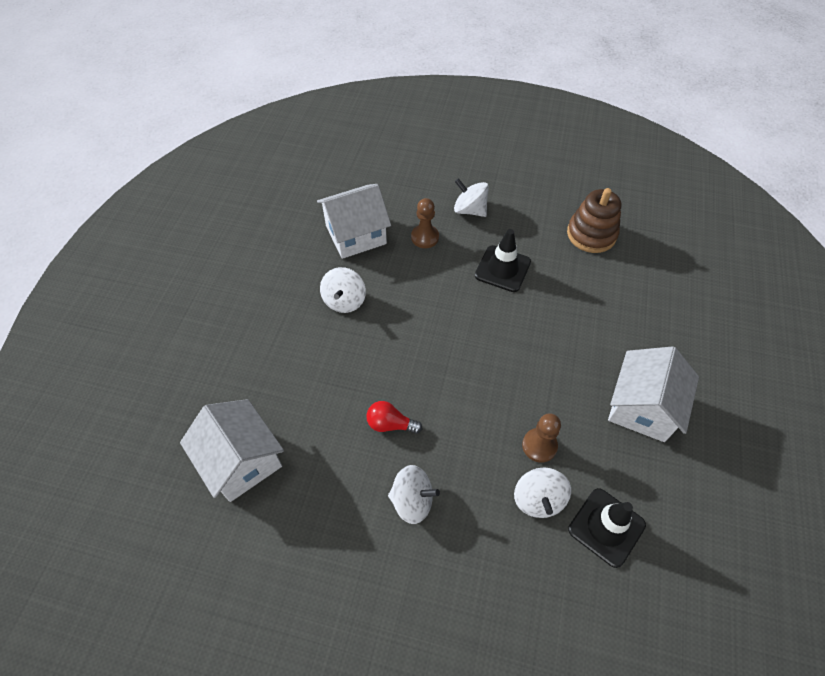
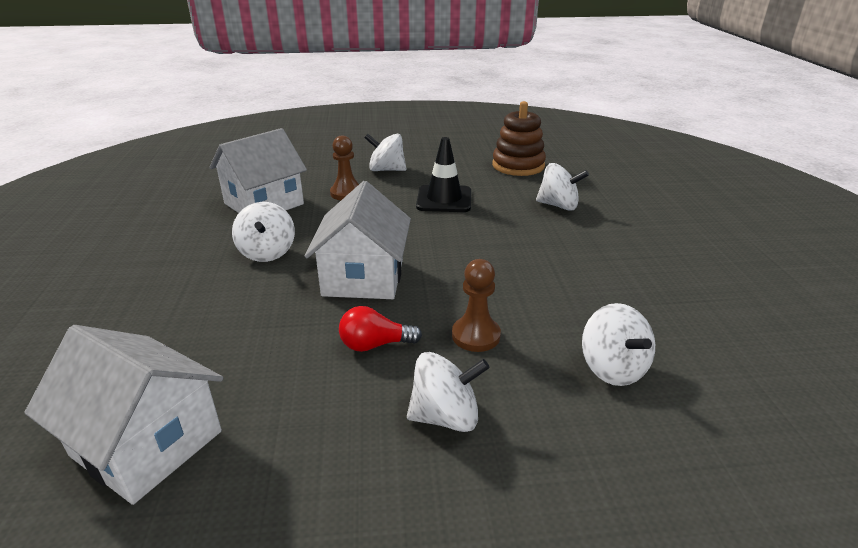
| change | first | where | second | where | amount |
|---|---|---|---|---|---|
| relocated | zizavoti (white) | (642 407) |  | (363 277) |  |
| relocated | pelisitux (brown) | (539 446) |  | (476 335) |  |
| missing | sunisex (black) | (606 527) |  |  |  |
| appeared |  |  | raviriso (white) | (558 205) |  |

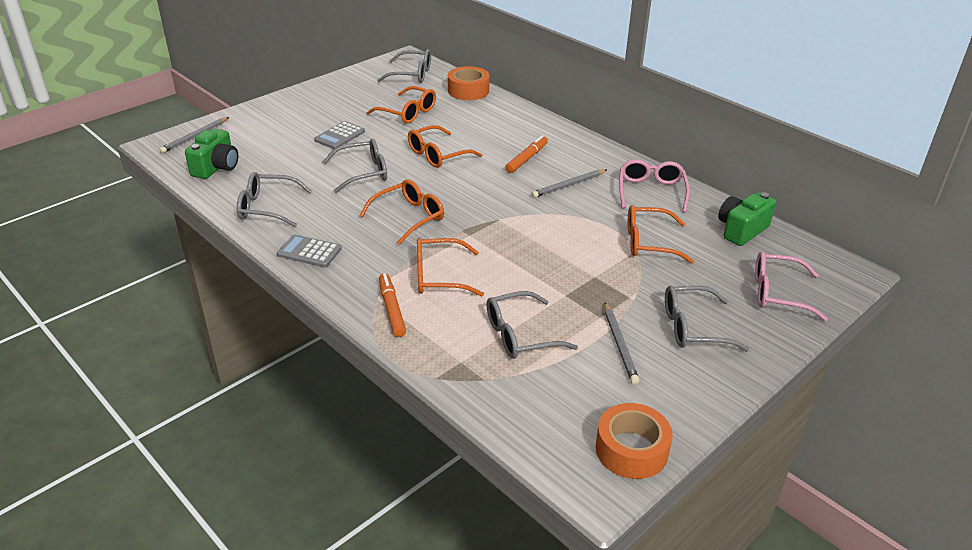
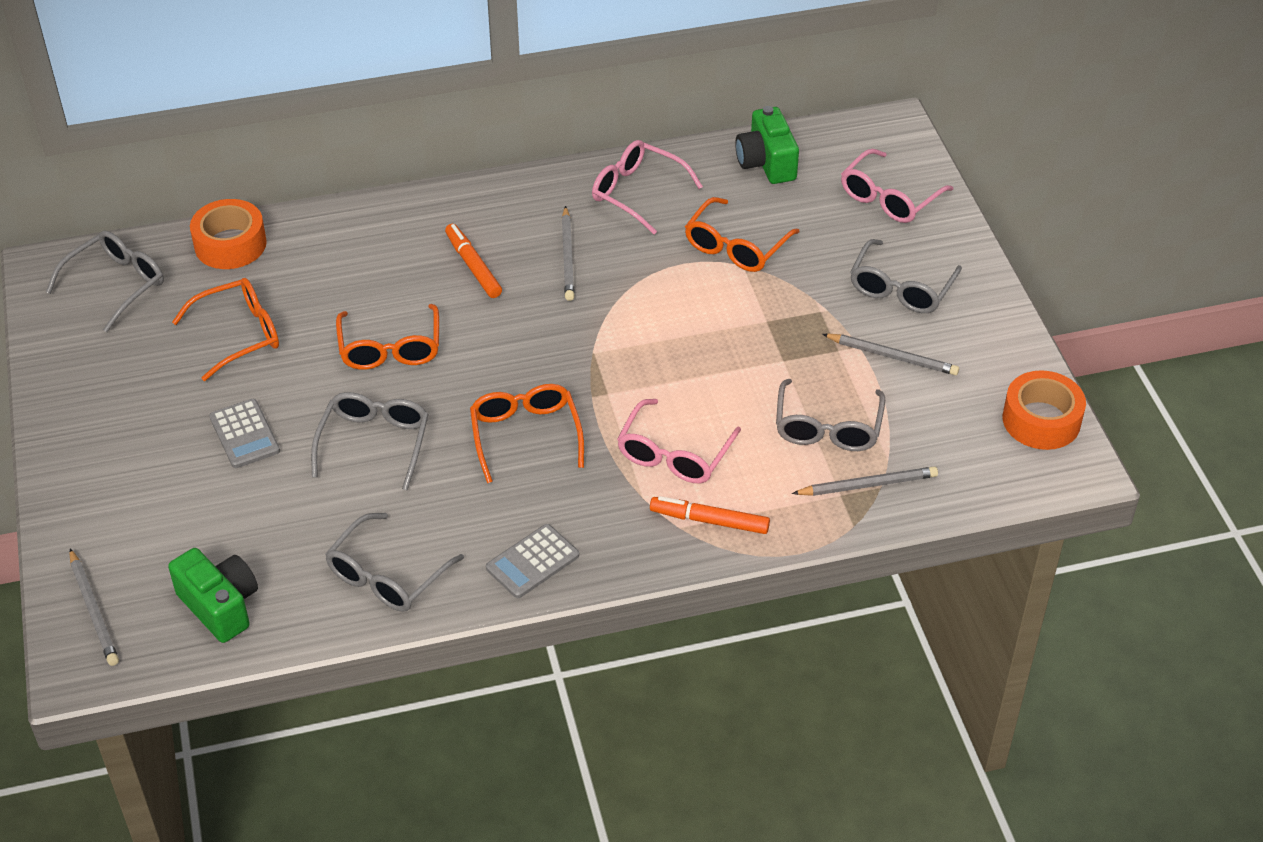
| change | first | where | second | where | amount |
|---|---|---|---|---|---|
| colour | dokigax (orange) | (440 276) | dokigax (pink) | (674 453) |  |
| appeared |  |  | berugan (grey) | (867 485) |  |

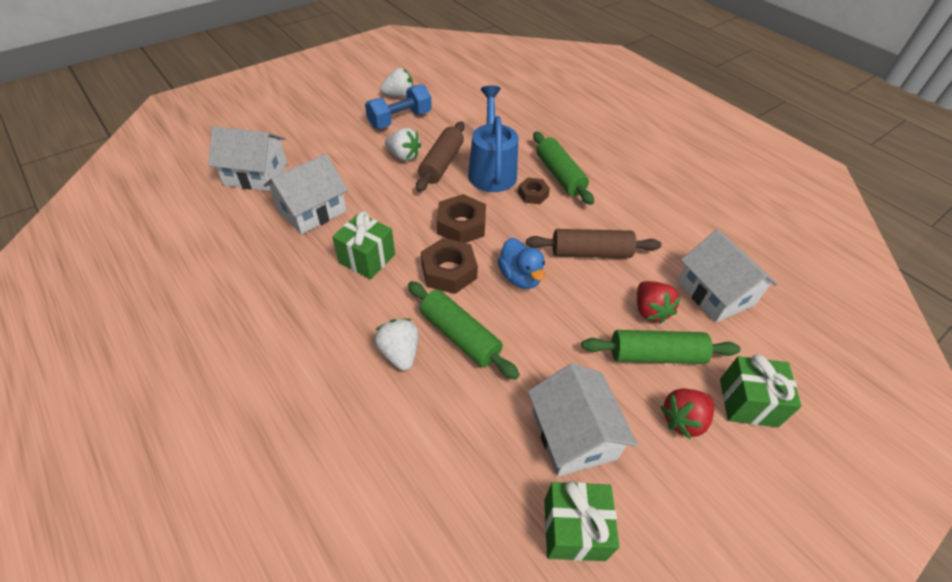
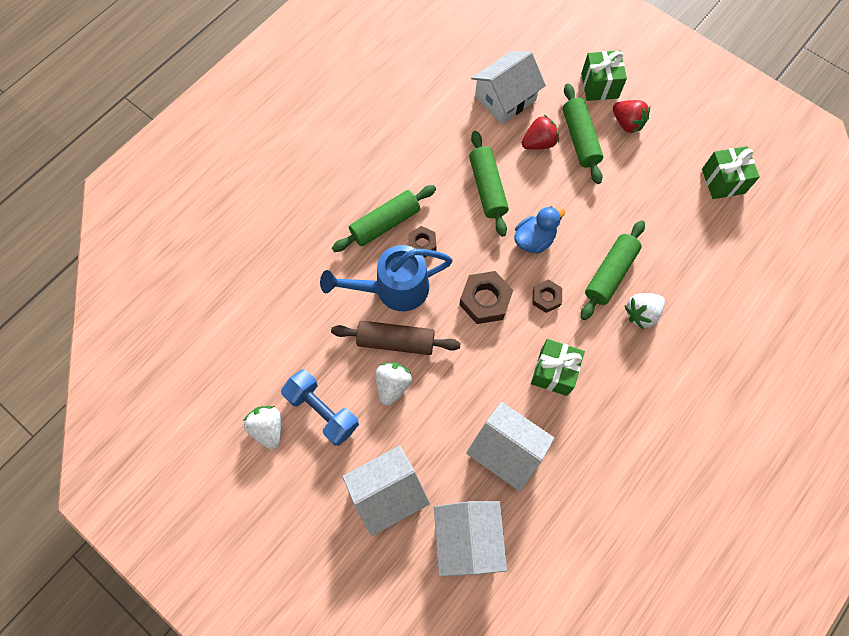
| change | first | where | second | where | amount |
|---|---|---|---|---|---|
| colour | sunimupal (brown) | (590 252) | sunimupal (green) | (487 188) |  |
| size | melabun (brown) | (449 271) |  | (546 298) | x0.60 |
| relocated | zizavoti (white) | (573 435) |  | (387 492) |  |

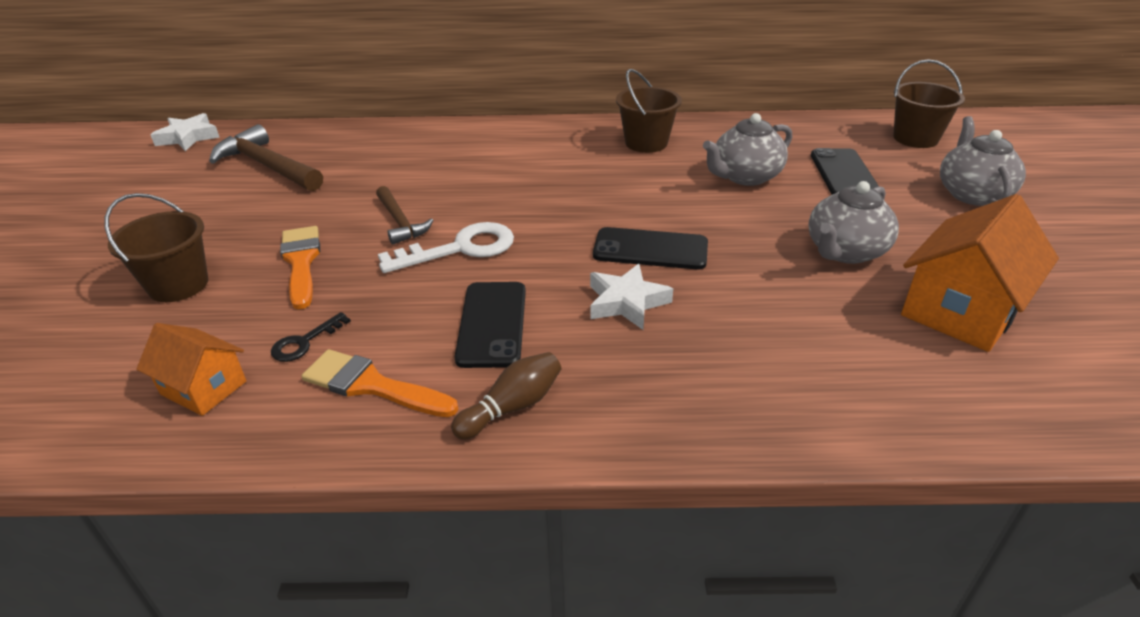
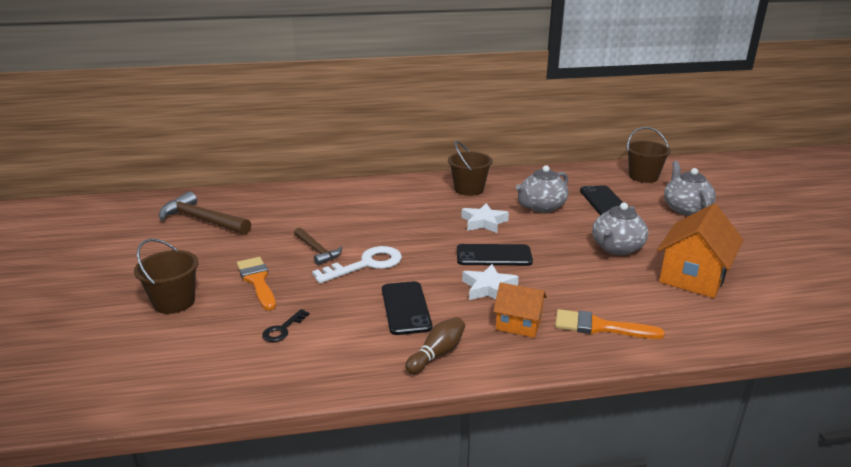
| change | first | where | second | where | amount |
|---|---|---|---|---|---|
| relocated | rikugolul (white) | (188 137) |  | (484 222) |  |
| relocated | zizavoti (orange) | (203 388) |  | (518 324) |  |
| relocated | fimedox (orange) | (372 385) |  | (600 327) |  |

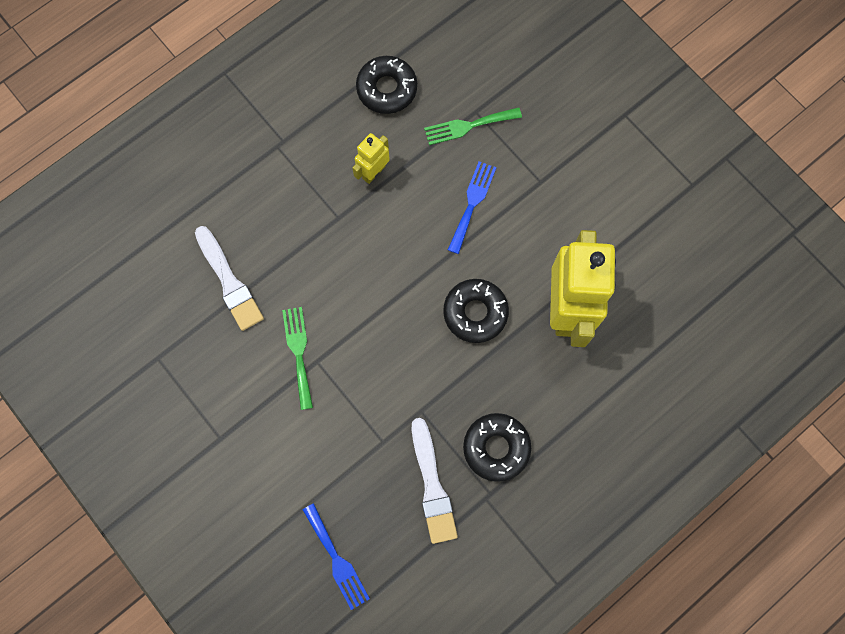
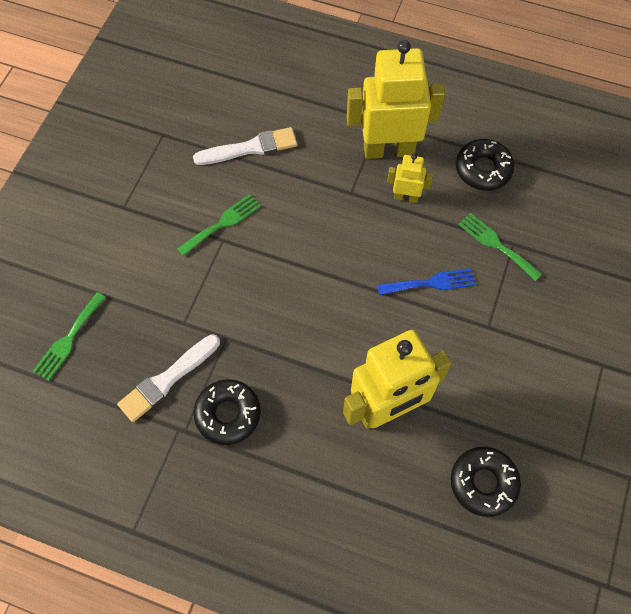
| change | first | where | second | where | amount |
|---|---|---|---|---|---|
| spun | fimedox (white) | (229 282) |  | (250 148) | 135 degrees counterclockwise |
| relocated | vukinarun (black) | (475 313) |  | (483 483) |  |
| colour | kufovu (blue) | (337 560) | kufovu (green) | (68 339) |  |
| appeared |  |  | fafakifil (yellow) | (388 150) |  |

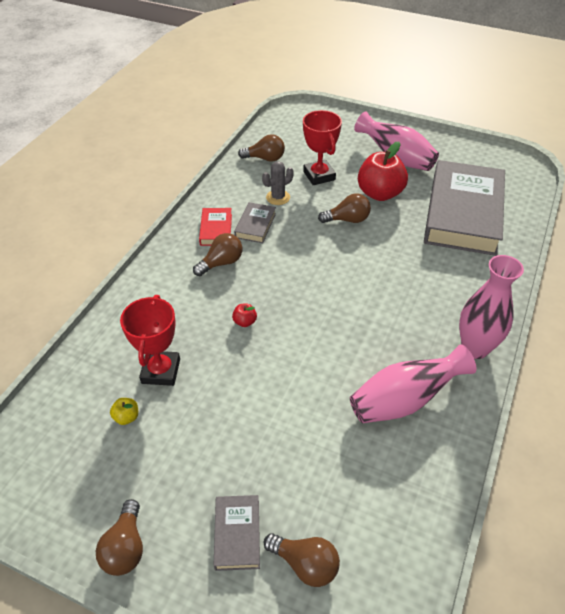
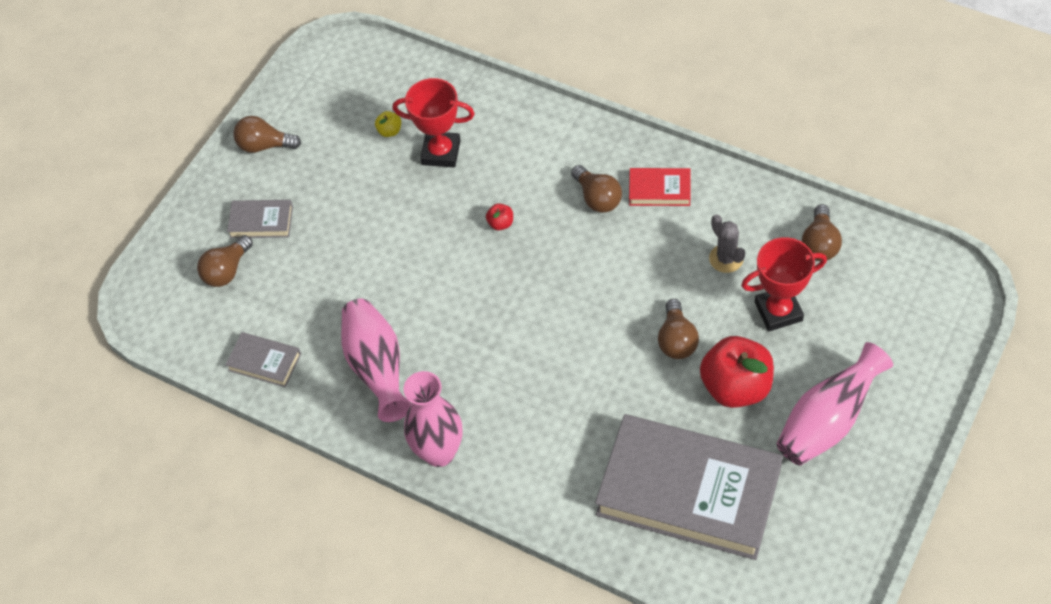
| change | first | where | second | where | amount |
|---|---|---|---|---|---|
| relocated | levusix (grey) | (255 225) |  | (264 362) |  |

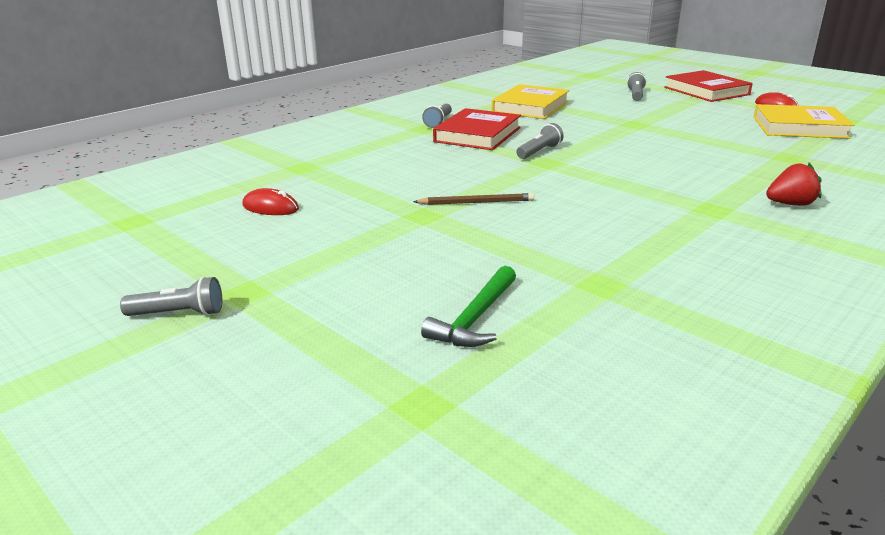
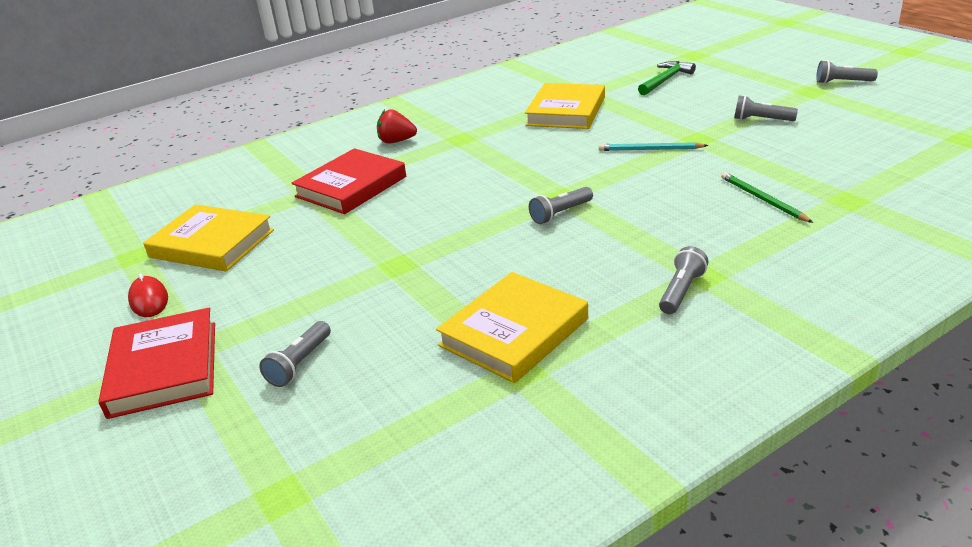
| change | first | where | second | where | amount |
|---|---|---|---|---|---|
| relocated | levusix (red) | (478 135) |  | (351 187) |  |
| missing | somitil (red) | (270 207) |  |  |  |
| colour | berugan (brown) | (476 202) | berugan (turquoise) | (650 149) |  |
| appeared |  |  | levusix (yellow) | (566 111) |  |
| appeared |  |  | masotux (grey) | (761 120) |  |
| appeared |  |  | berugan (green) | (763 199) |  |

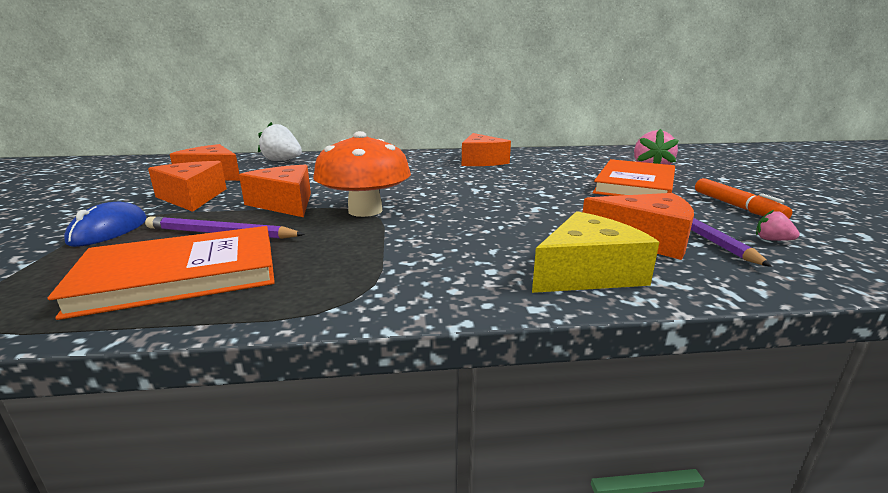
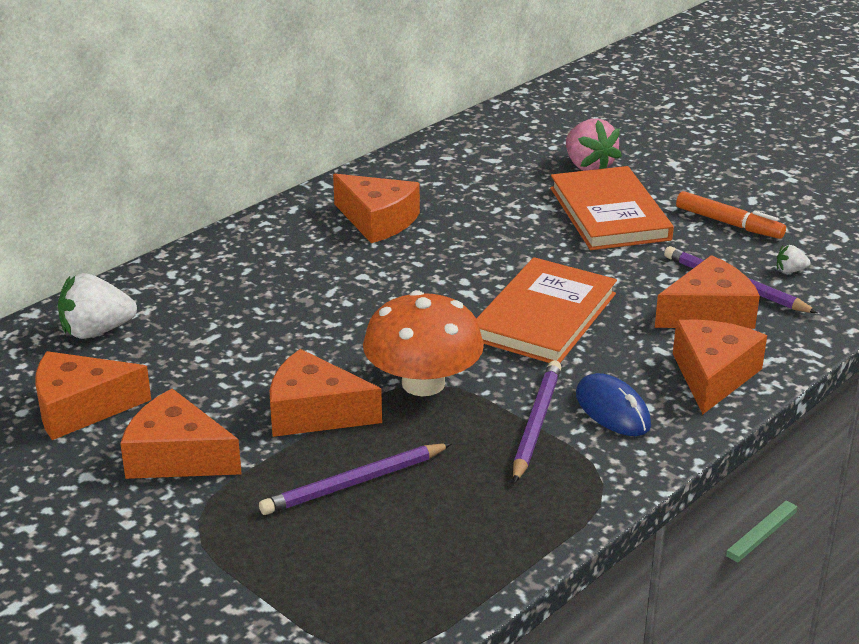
| change | first | where | second | where | amount |
|---|---|---|---|---|---|
| relocated | somitil (blue) | (109 230) |  | (612 410) |  |
| colour | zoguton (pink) | (772 240) | zoguton (white) | (790 271) |  |
| colour | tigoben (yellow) | (587 273) | tigoben (orange) | (713 376) |  |
| relocated | levusix (orange) | (181 275) |  | (544 316) |  |
| appeared |  |  | berugan (purple) | (536 423) |  |

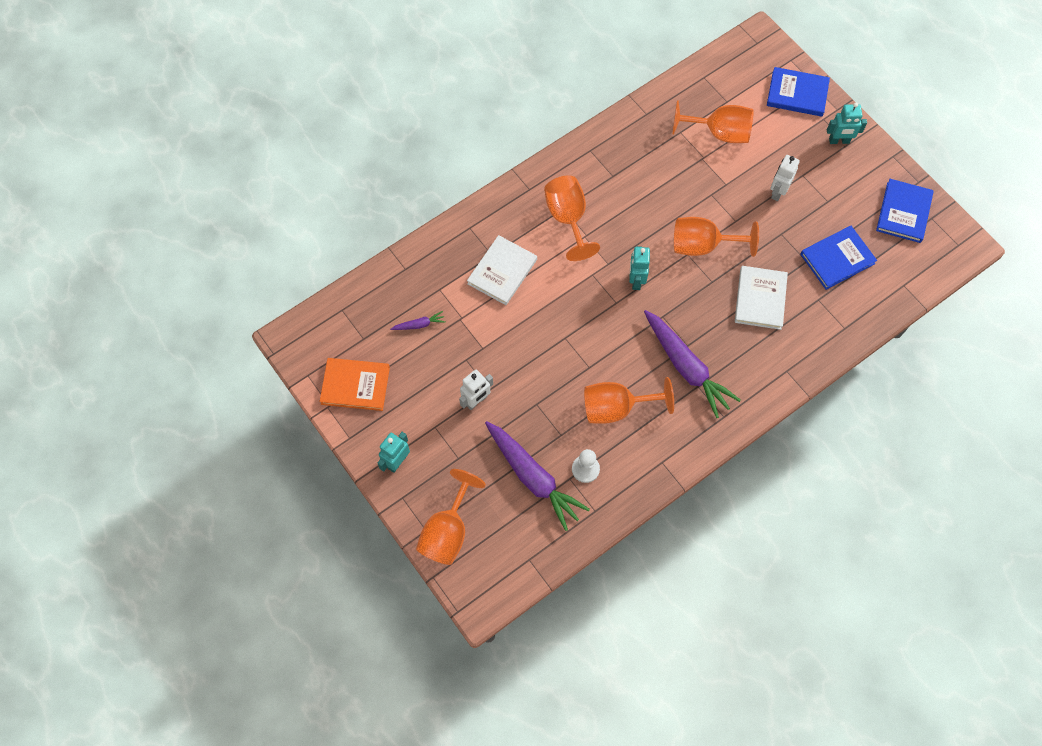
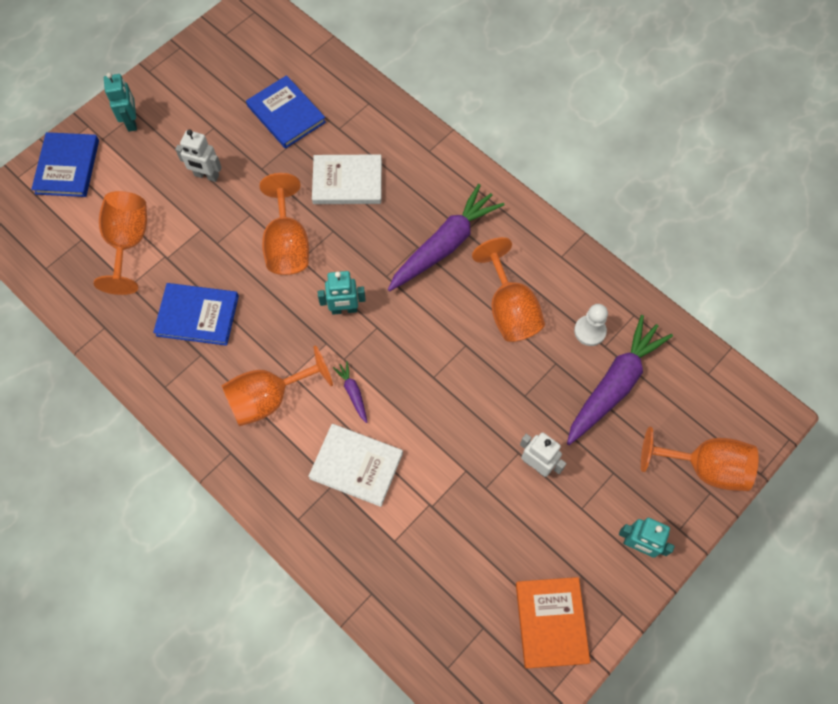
| change | first | where | second | where | amount |
|---|---|---|---|---|---|
| relocated | levusix (blue) | (903 212) |  | (197 315) |  |
| relocated | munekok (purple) | (419 325) |  | (353 393) |  |

